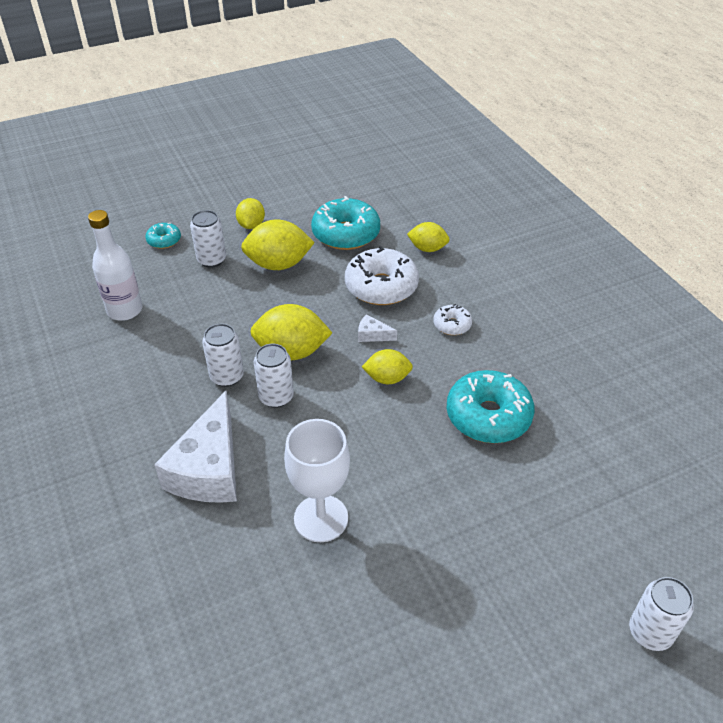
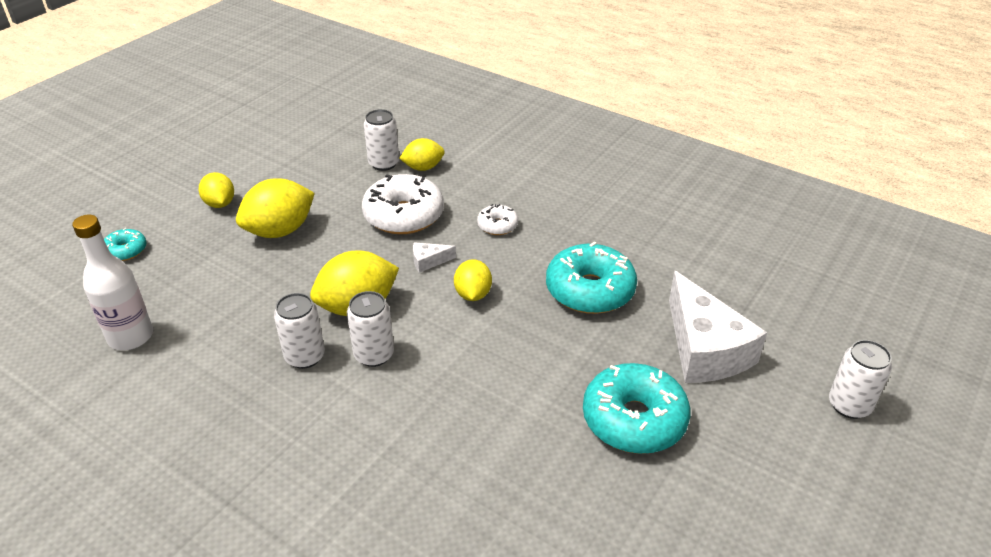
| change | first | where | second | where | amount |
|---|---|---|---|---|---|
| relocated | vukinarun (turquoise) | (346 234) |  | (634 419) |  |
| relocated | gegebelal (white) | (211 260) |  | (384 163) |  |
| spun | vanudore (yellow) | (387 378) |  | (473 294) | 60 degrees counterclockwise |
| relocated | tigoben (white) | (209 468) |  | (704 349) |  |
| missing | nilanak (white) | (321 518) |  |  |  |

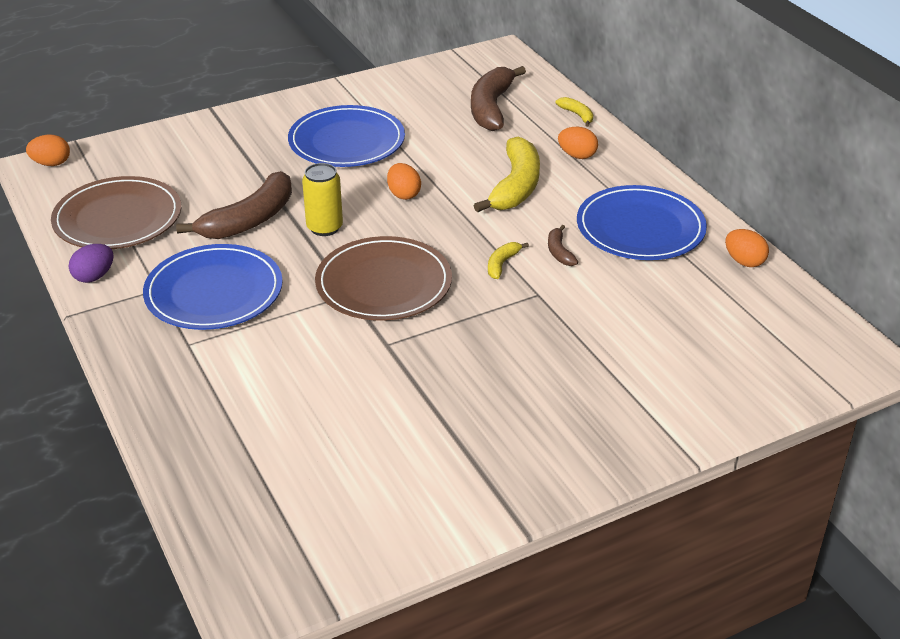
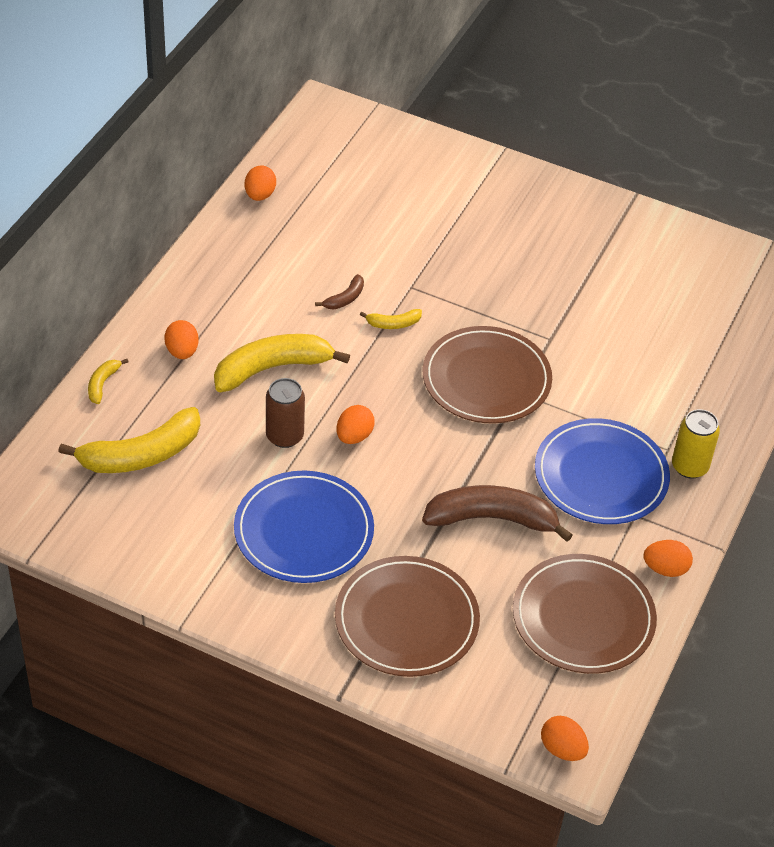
| change | first | where | second | where | amount |
|---|---|---|---|---|---|
| colour | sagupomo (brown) | (491 108) | sagupomo (yellow) | (141 455) |  |
| relocated | gegebelal (yellow) | (324 227) |  | (689 467) |  |
| missing | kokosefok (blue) | (640 228) |  |  |  |
| colour | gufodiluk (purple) | (94 276) | gufodiluk (orange) | (665 569) |  |
| appeared |  |  | gegebelal (brown) | (284 436) |  |
| appeared |  |  | kokosefok (brown) | (406 620) |  |

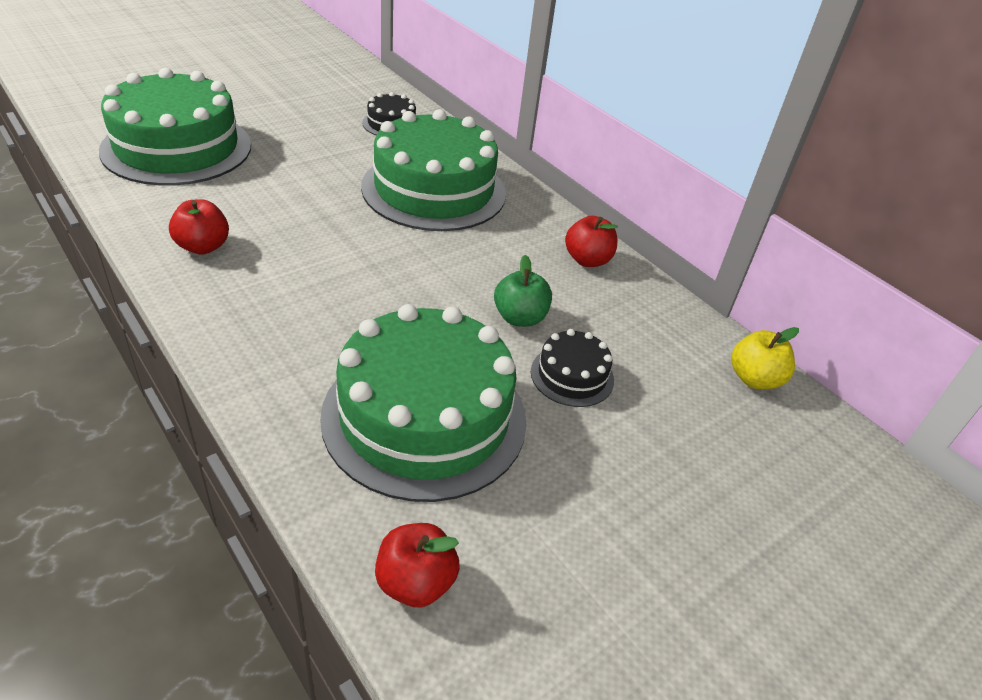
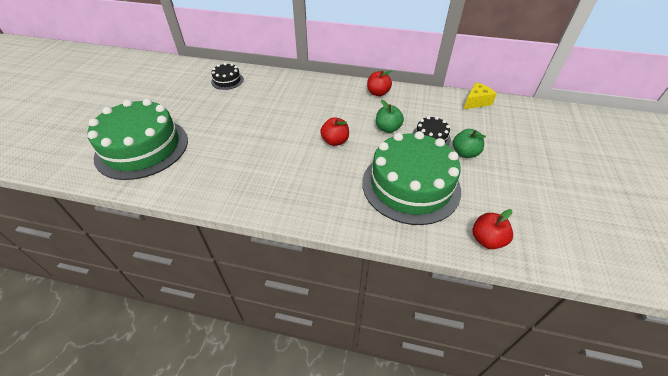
| change | first | where | second | where | amount |
|---|---|---|---|---|---|
| missing | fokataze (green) | (434 190) |  |  |  |
| relocated | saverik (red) | (203 247) |  | (335 141) |  |
| exchanged | saverik (yellow) | (754 379) | tigoben (yellow) | (476 102) |  |
| appeared |  |  | saverik (green) | (465 153) |  |

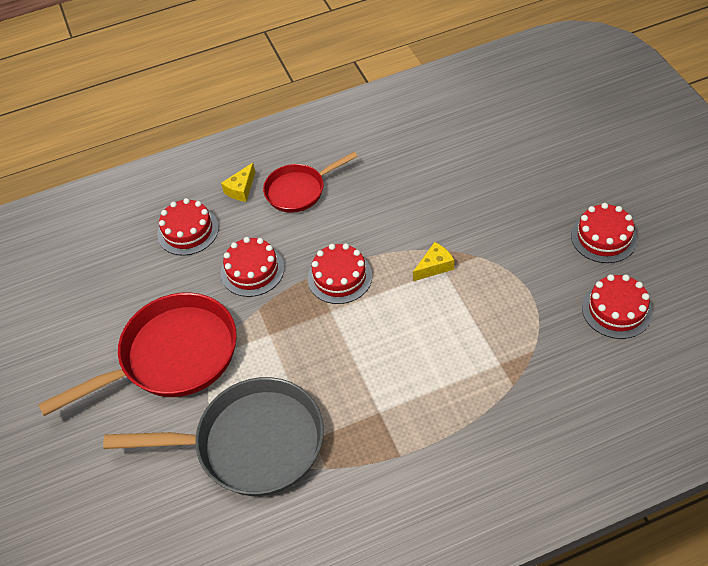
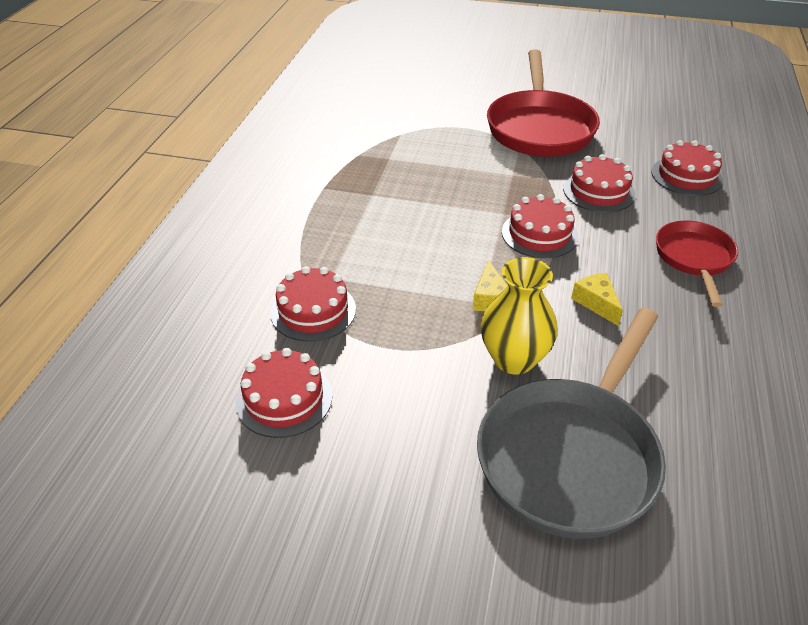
| change | first | where | second | where | amount |
|---|---|---|---|---|---|
| relocated | tigoben (yellow) | (241 189) |  | (596 303) |  |
| relocated | fokataze (red) | (603 237) |  | (313 311) |  |
| relocated | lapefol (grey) | (251 443) |  | (572 455) |  |
| appeared |  |  | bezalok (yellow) | (514 359) |  |

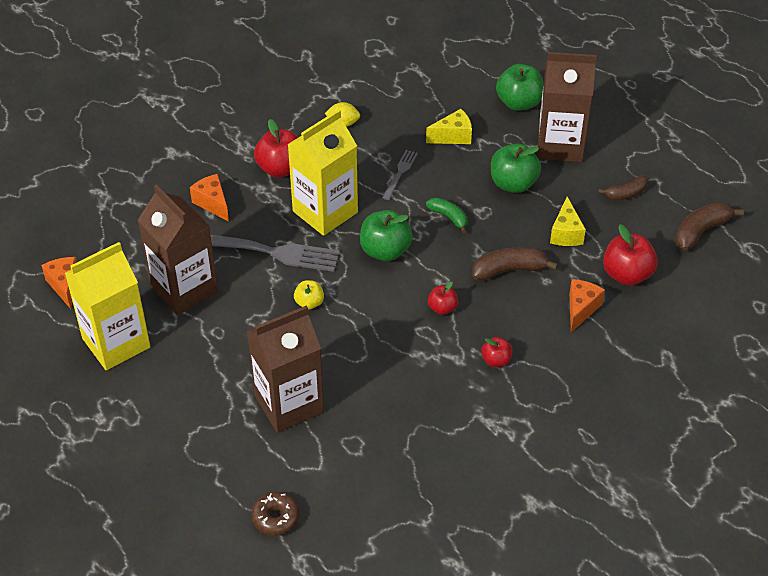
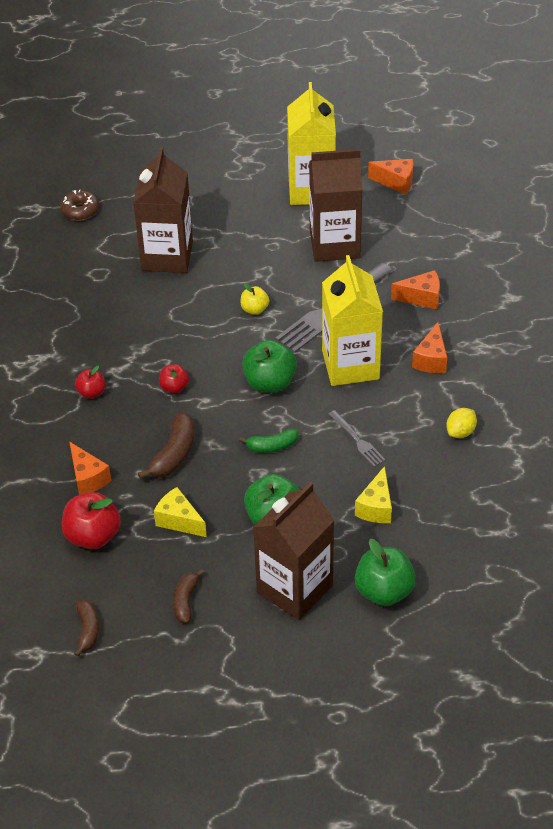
| change | first | where | second | where | amount |
|---|---|---|---|---|---|
| exchanged | saverik (red) | (280 168) | tigoben (orange) | (431 359) |  |
| size | sagupomo (brown) | (701 231) |  | (87 630) | x0.66 |

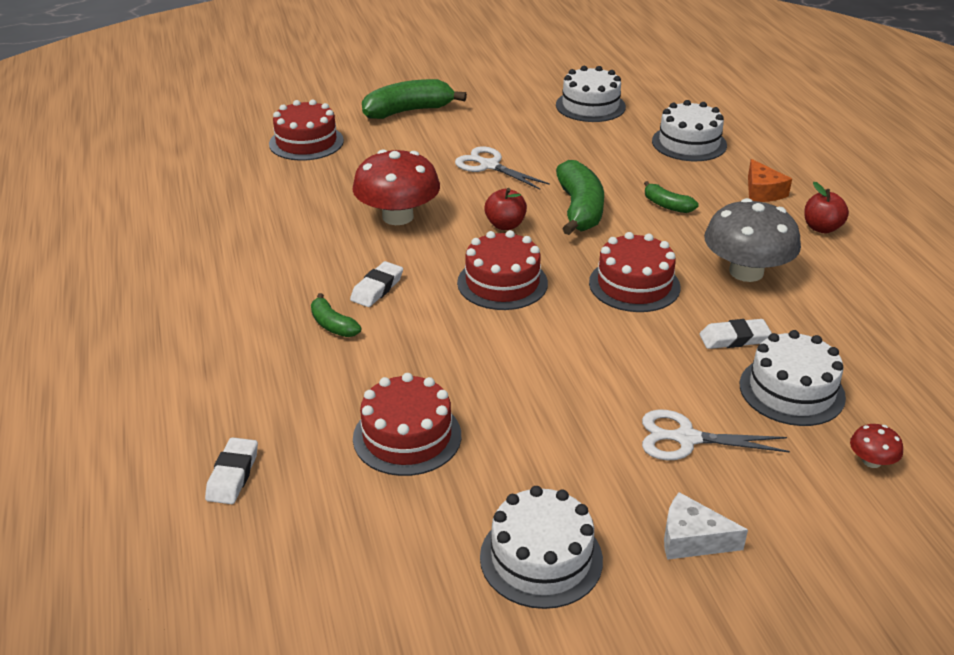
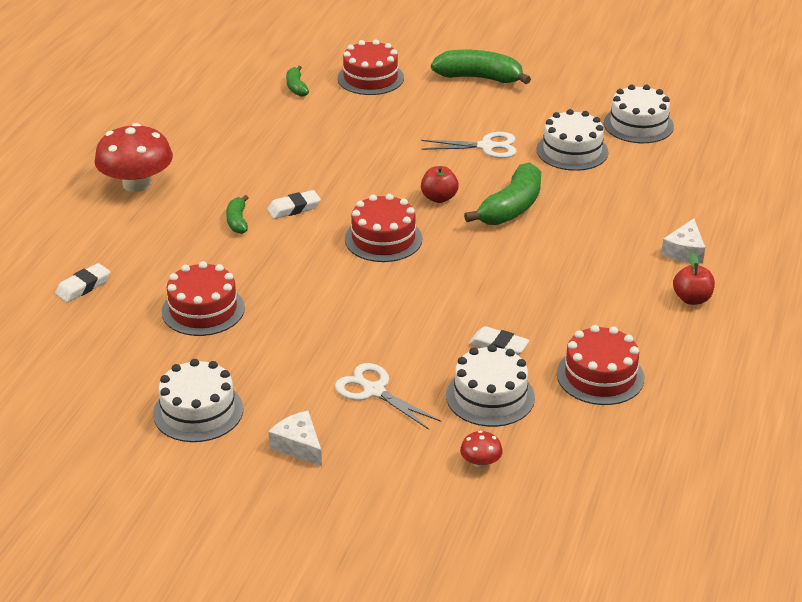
| change | first | where | second | where | amount |
|---|---|---|---|---|---|
| relocated | fokataze (white) | (689 143) |  | (572 151) |  |
| spun | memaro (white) | (489 166) |  | (486 147) | 105 degrees clockwise |
| relocated | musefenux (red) | (398 216) |  | (137 184) |  |
| colour | tigoben (orange) | (762 192) | tigoben (white) | (684 251) |  |
| relocated | sagupomo (green) | (667 205) |  | (296 87) |  |
| missing | musefenux (grey) | (746 272) |  |  |  |
| relocated | fokataze (red) | (634 285) |  | (600 376) |  |

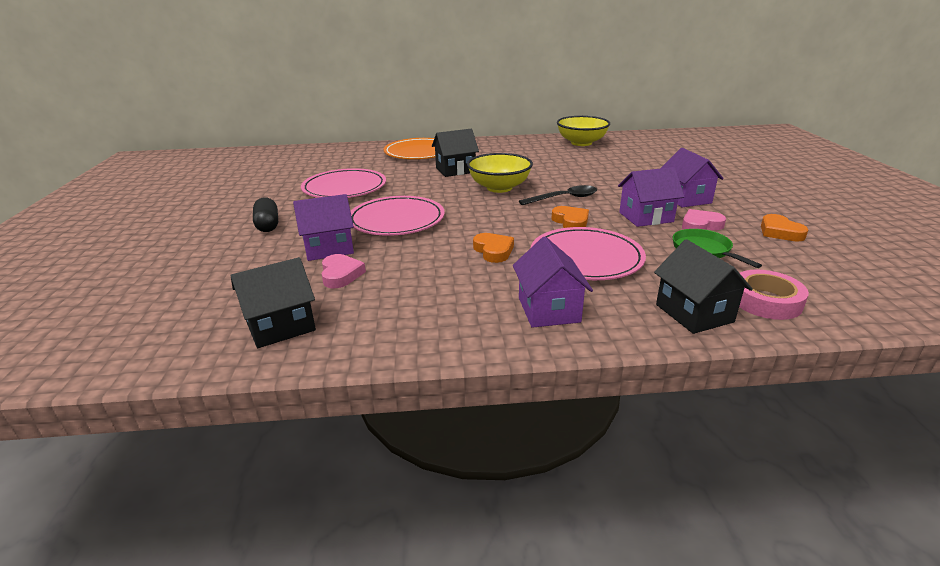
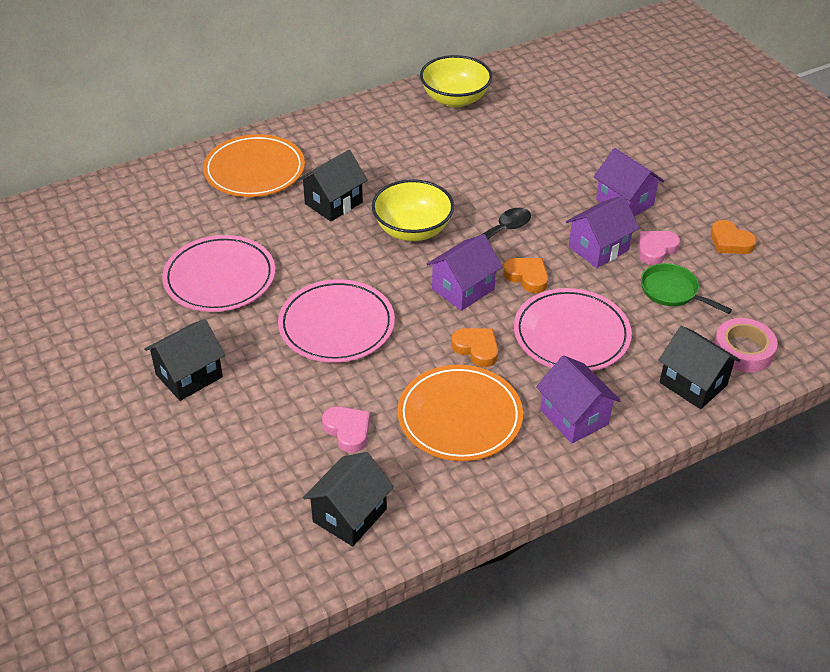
| change | first | where | second | where | amount |
|---|---|---|---|---|---|
| relocated | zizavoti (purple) | (329 248) |  | (463 289) |  |
| exchanged | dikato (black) | (267 225) | zizavoti (black) | (189 376) |  |
| appeared |  |  | kokosefok (orange) | (459 417) |  |

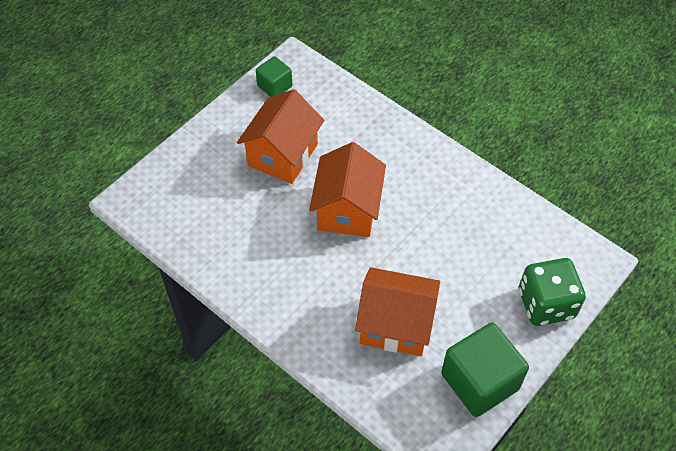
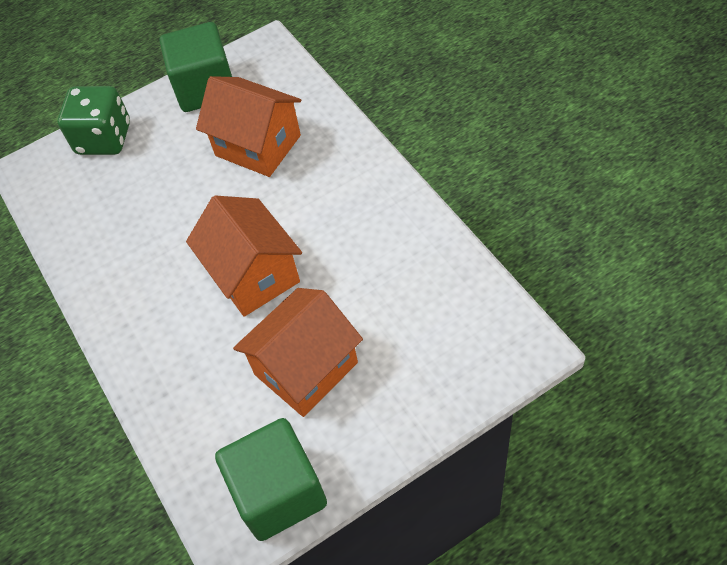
| change | first | where | second | where | amount |
|---|---|---|---|---|---|
| size | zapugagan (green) | (275 86) |  | (279 492) | x1.82 |
| spun | zizavoti (orange) | (347 209) |  | (254 275) | 60 degrees counterclockwise |

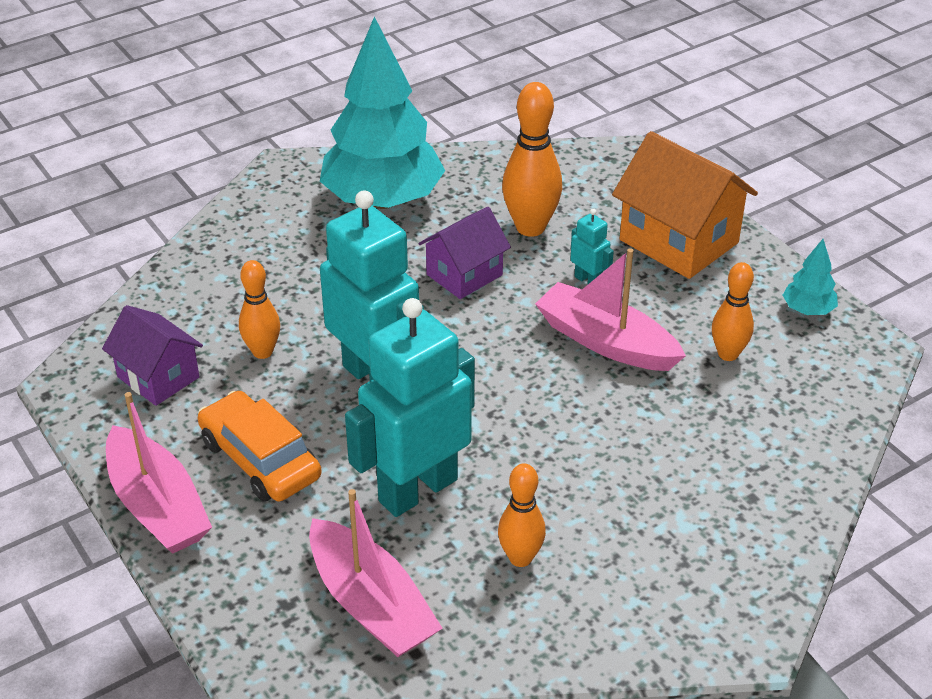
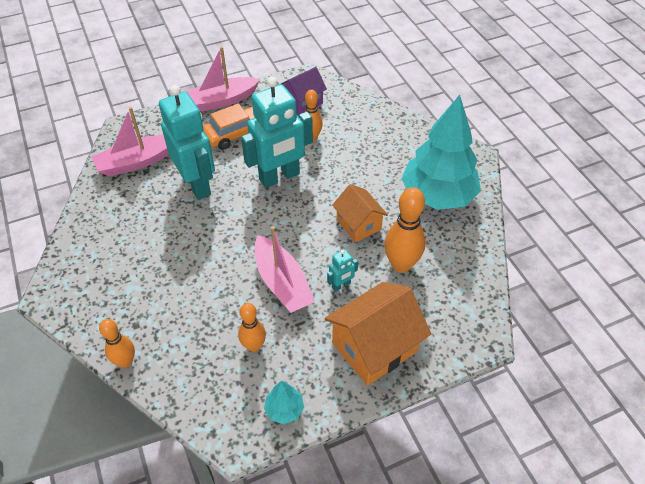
| change | first | where | second | where | amount |
|---|---|---|---|---|---|
| colour | zizavoti (purple) | (464 275) | zizavoti (orange) | (358 224) |  |
| spun | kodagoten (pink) | (606 342) |  | (282 283) | 105 degrees clockwise |
| relocated | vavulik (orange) | (520 558) |  | (125 361) |  |

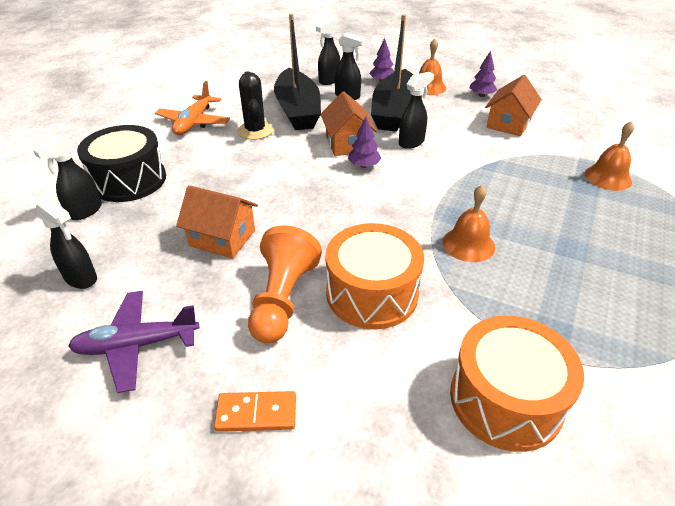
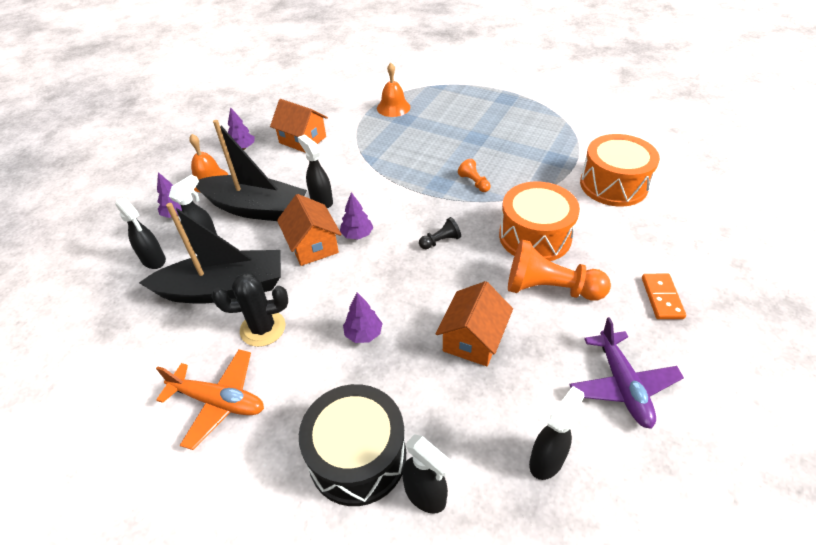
| change | first | where | second | where | amount |
|---|---|---|---|---|---|
| spun | zizavoti (orange) | (347 143) |  | (313 245) | 75 degrees clockwise |
| exchanged | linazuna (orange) | (468 244) | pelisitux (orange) | (474 182) |  |
| appeared |  |  | pelisitux (black) | (440 241) |  |
| appeared |  |  | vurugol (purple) | (363 334) |  |

